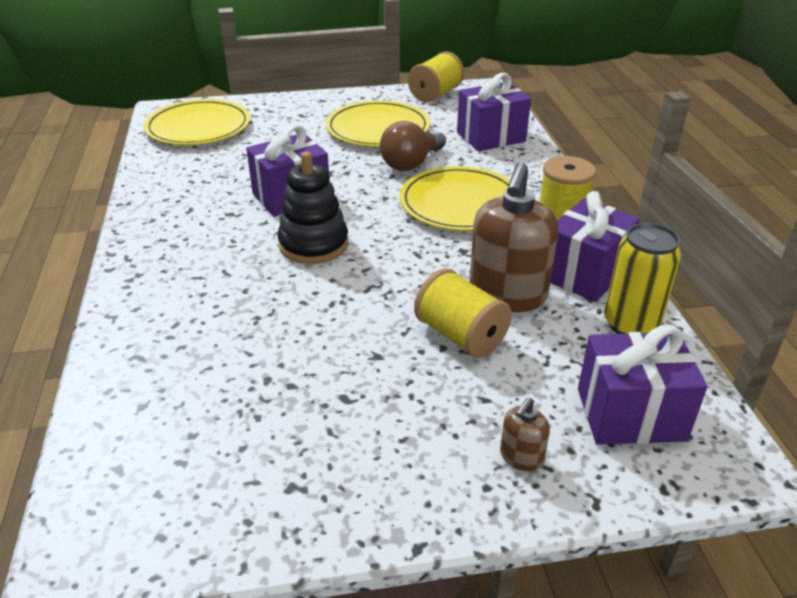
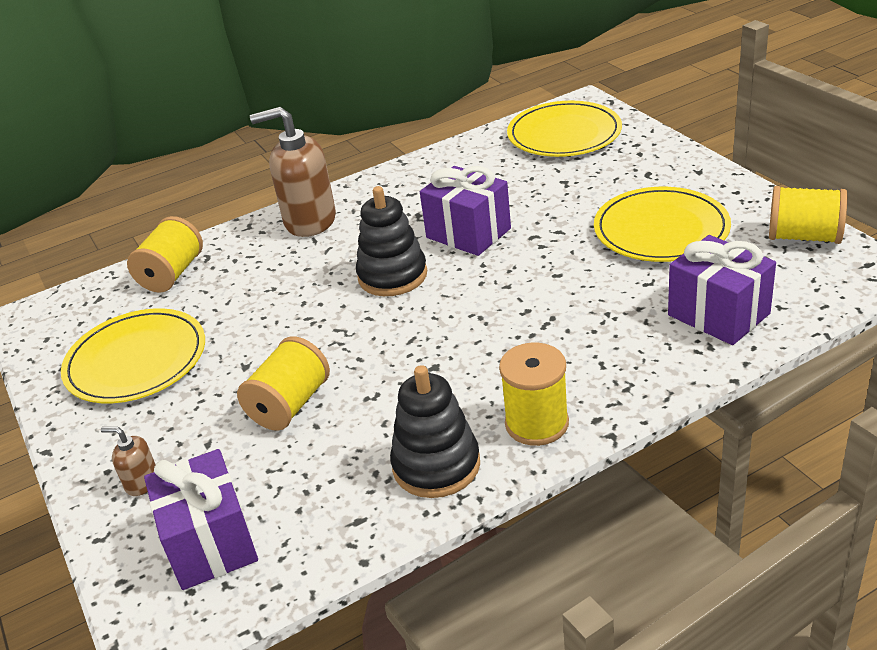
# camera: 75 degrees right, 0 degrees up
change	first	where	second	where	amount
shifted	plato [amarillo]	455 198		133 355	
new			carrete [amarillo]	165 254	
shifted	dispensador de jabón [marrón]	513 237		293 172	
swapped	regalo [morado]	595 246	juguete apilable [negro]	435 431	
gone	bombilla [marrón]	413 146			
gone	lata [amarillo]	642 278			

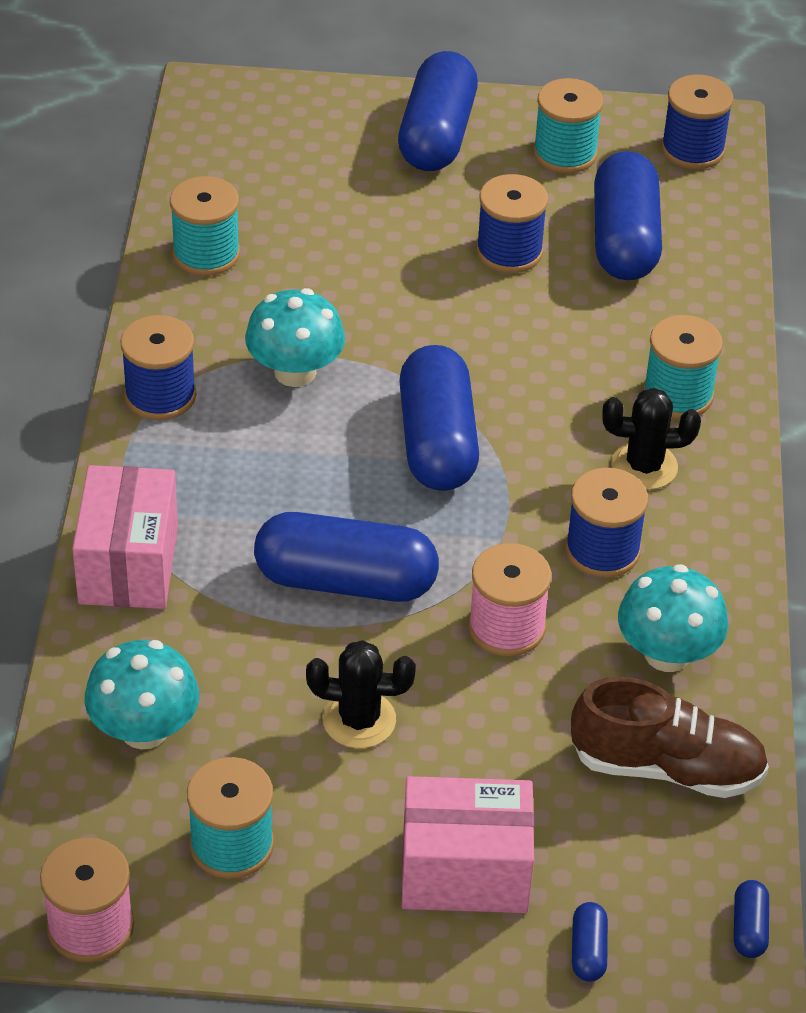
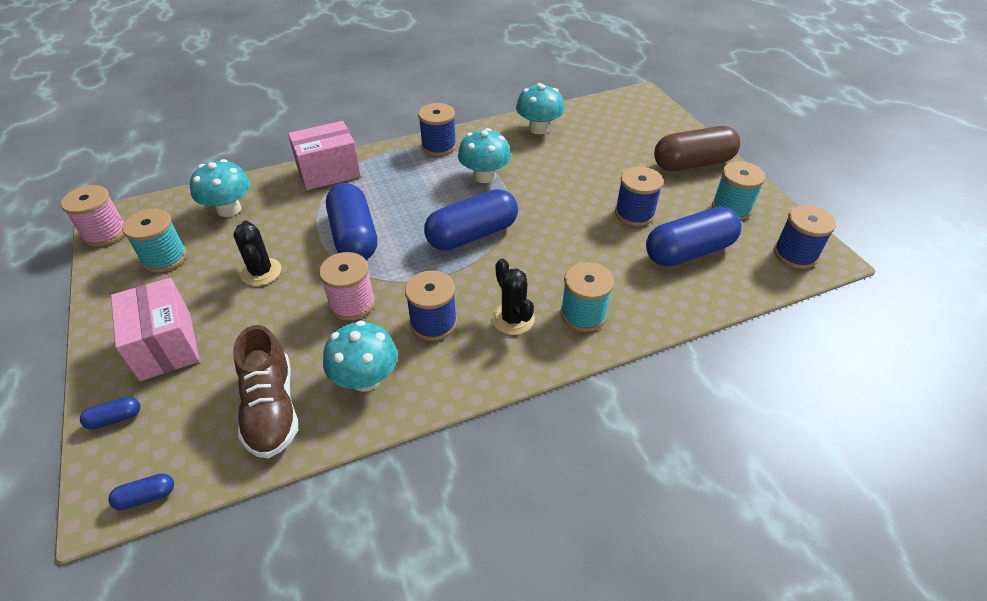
# camera: 65 degrees right, 0 degrees up
change	first	where	second	where	amount
swapped	carrete [turquesa]	205 226	seta [turquesa]	540 108	
repainted	cápsula [azul]	438 111	cápsula [marrón]	697 148	

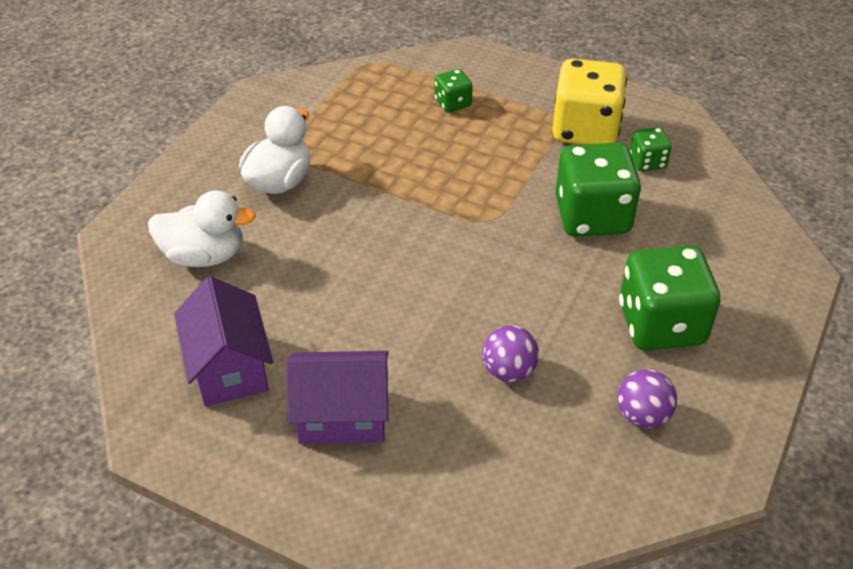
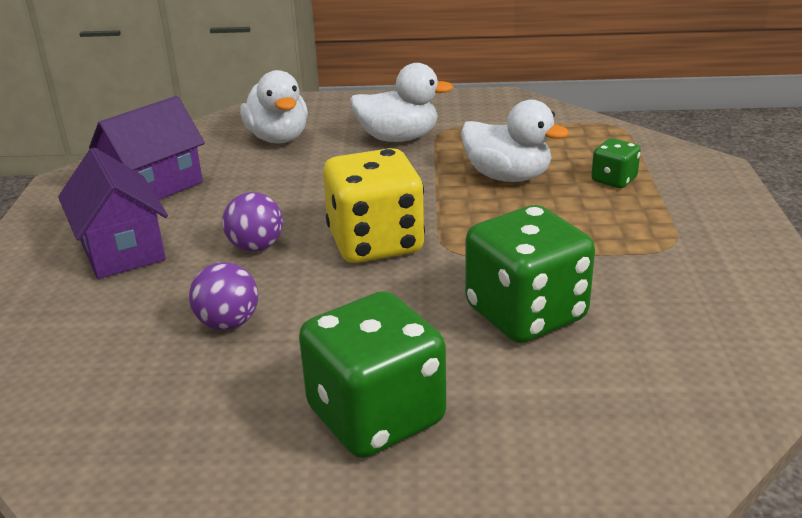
# camera: 65 degrees right, 15 degrees down
change	first	where	second	where	amount
shifted	pelota [morado]	647 398		252 222	
shifted	dado [amarillo]	589 102		374 205	
new			pato [blanco]	515 141	
gone	dado [verde]	650 149			

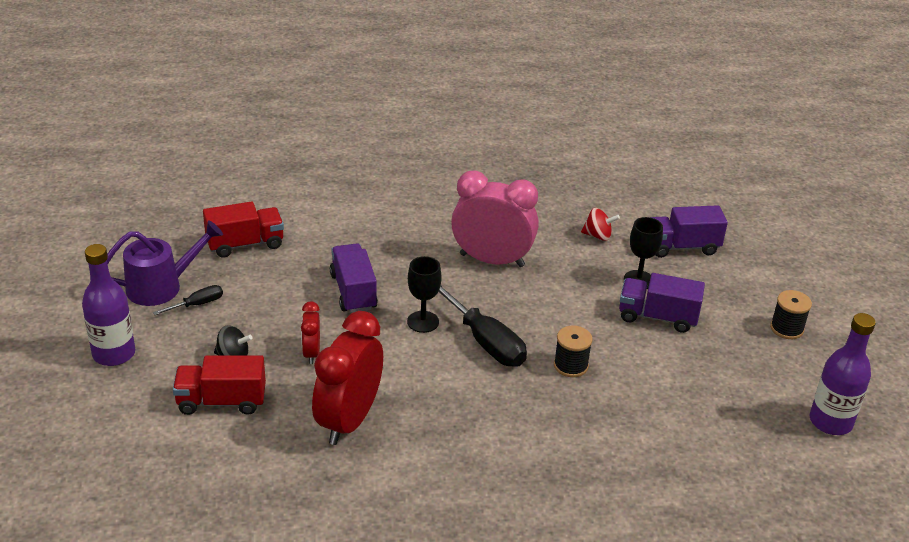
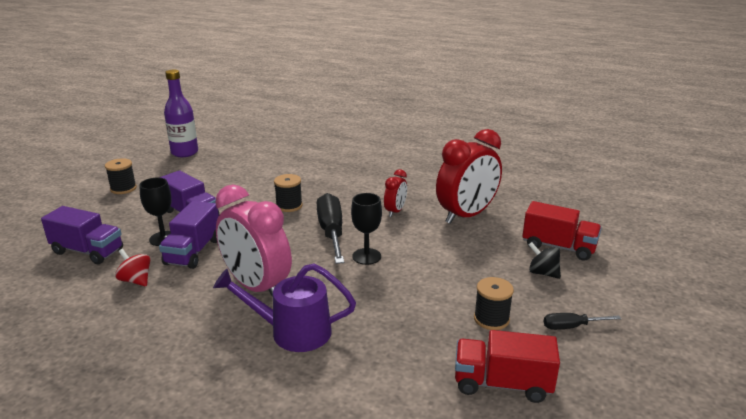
# camera: 150 degrees left, 10 degrees down
change	first	where	second	where	amount
shifted	camión [morado]	354 278		189 235	
shifted	regadera [morado]	165 263		284 307	
shifted	despertador [rojo]	310 332		395 193	
new			carrete [negro]	494 303	
gone	botella [morado]	108 305			

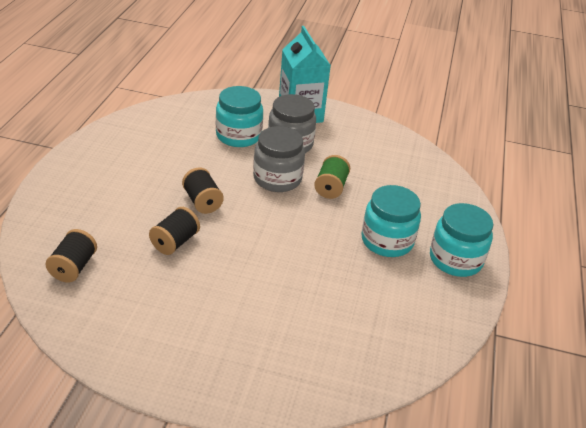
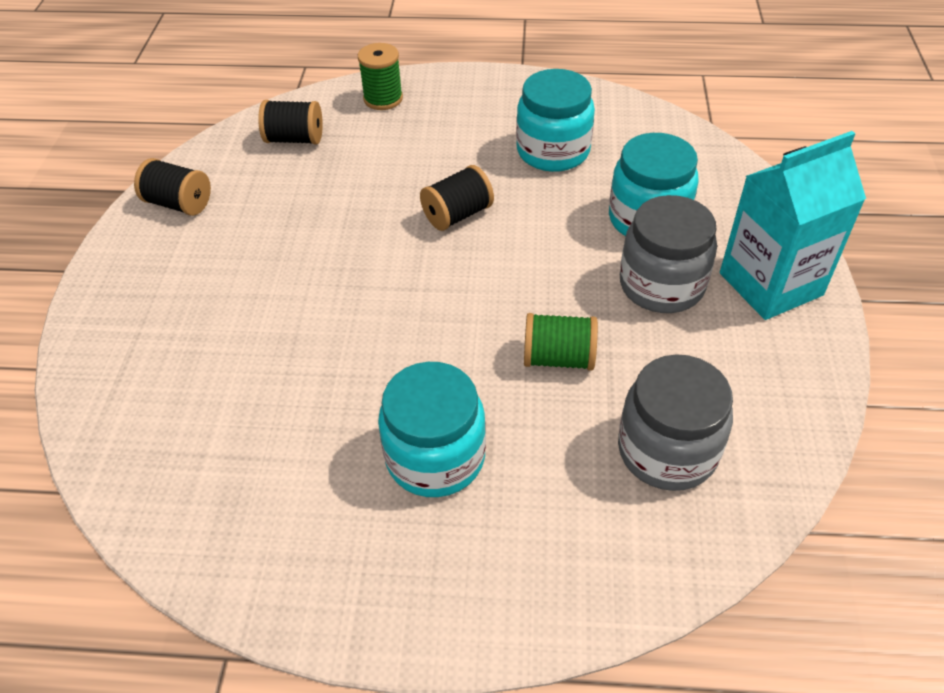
# camera: 85 degrees right, 10 degrees up
change	first	where	second	where	amount
shifted	carrete [negro]	174 231		172 187	
new			carrete [verde]	380 76	
shifted	tarro [turquesa]	462 240		555 120	
shifted	tarro [gris]	279 159		675 422	

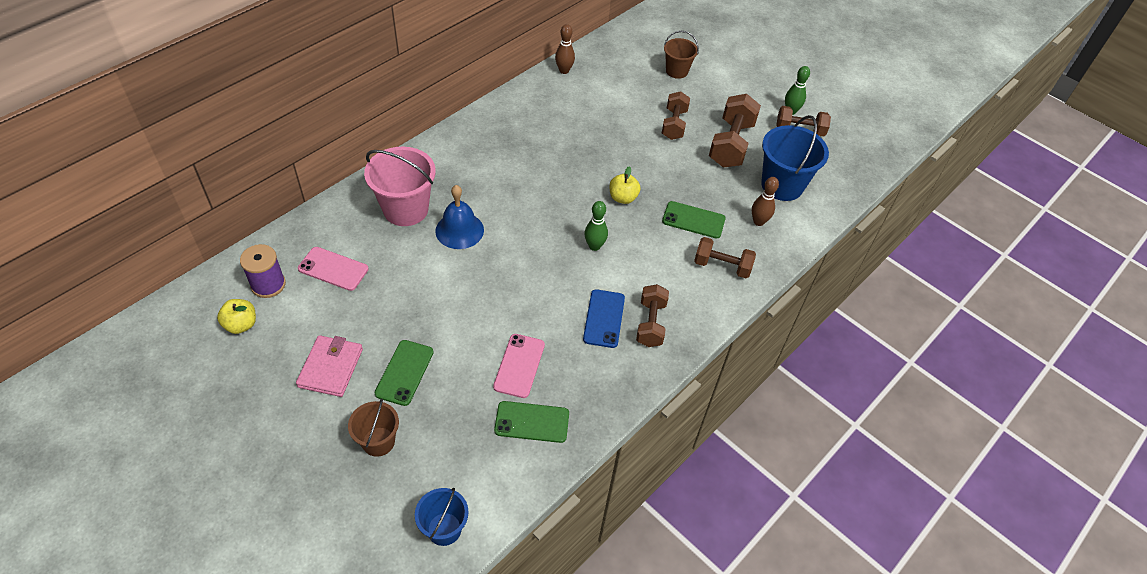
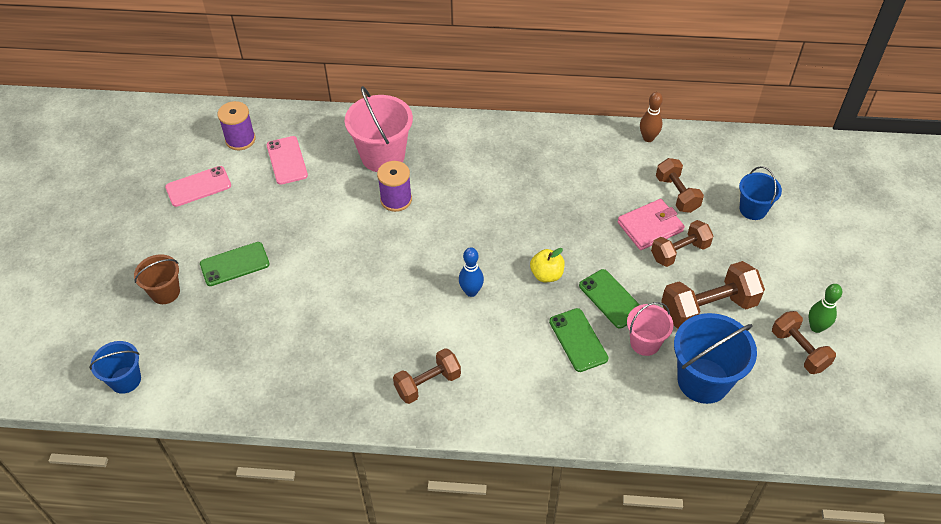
# camera: 55 degrees right, 0 degrees up
change	first	where	second	where	amount
shifted	móvil [rosa]	519 366		198 186	
swapped	campana [azul]	459 217	carrete [morado]	394 186	
repainted	bolo [verde]	596 226	bolo [azul]	471 272	
shifted	móvil [verde]	531 422		609 299	
shifted	cartera [rosa]	329 366		651 224	
new			balde [rosa]	650 329	
shifted	mancuerna [marrón]	725 257		680 185	
repainted	balde [marrón]	681 55	balde [azul]	760 193	
gone	manzana [amarillo]	236 316			
gone	móvil [azul]	604 318			
gone	bolo [marrón]	765 201			

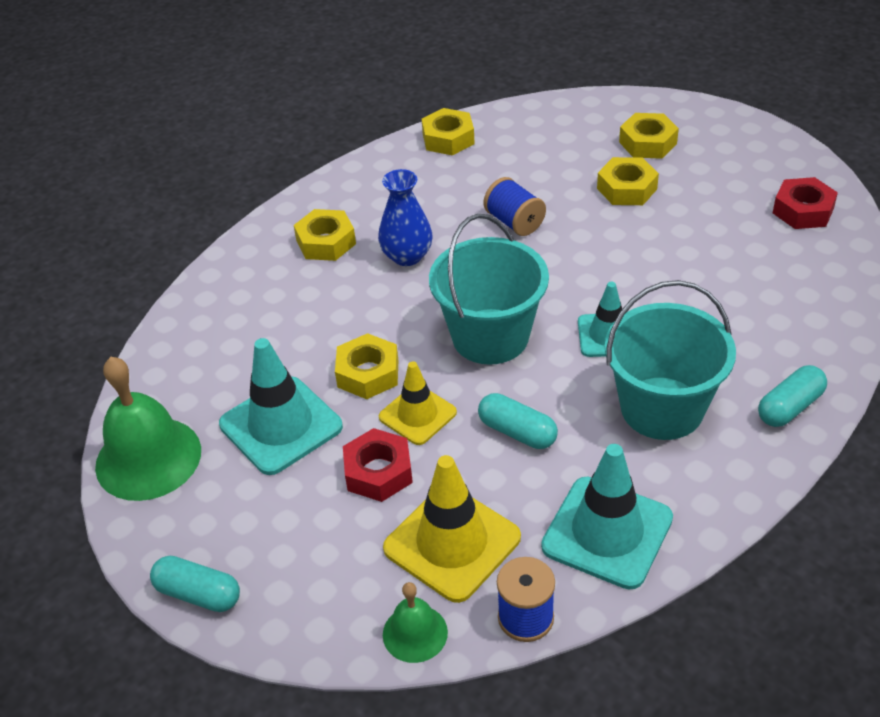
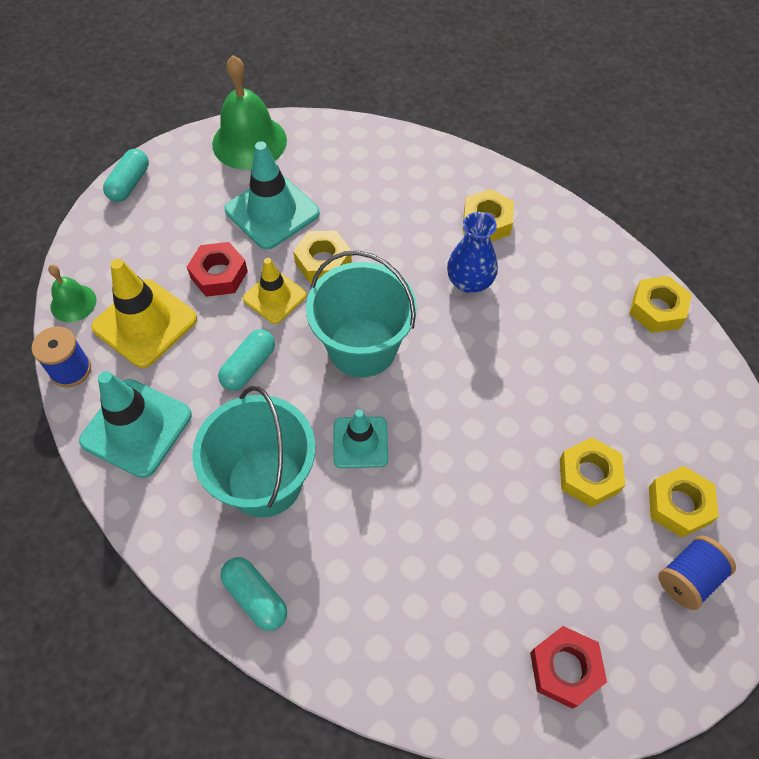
# camera: 85 degrees right, 15 degrees up
change	first	where	second	where	amount
shifted	carrete [azul]	514 206		697 572	

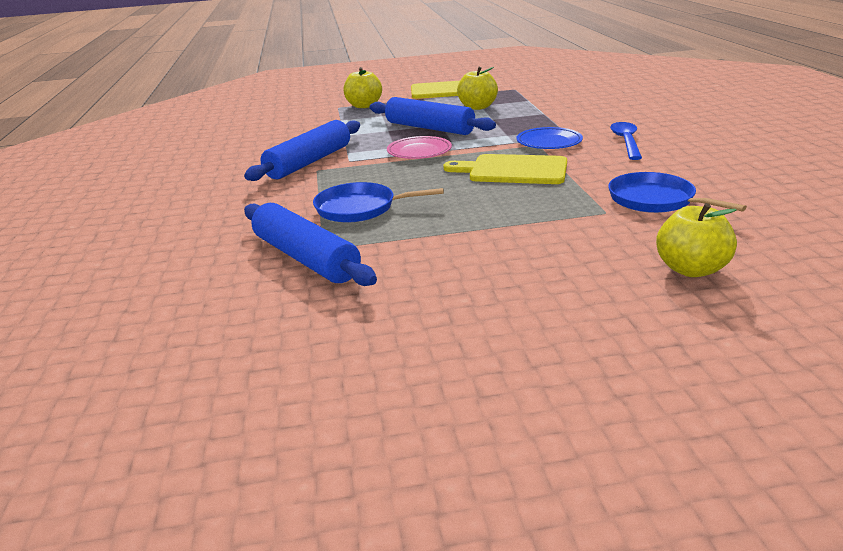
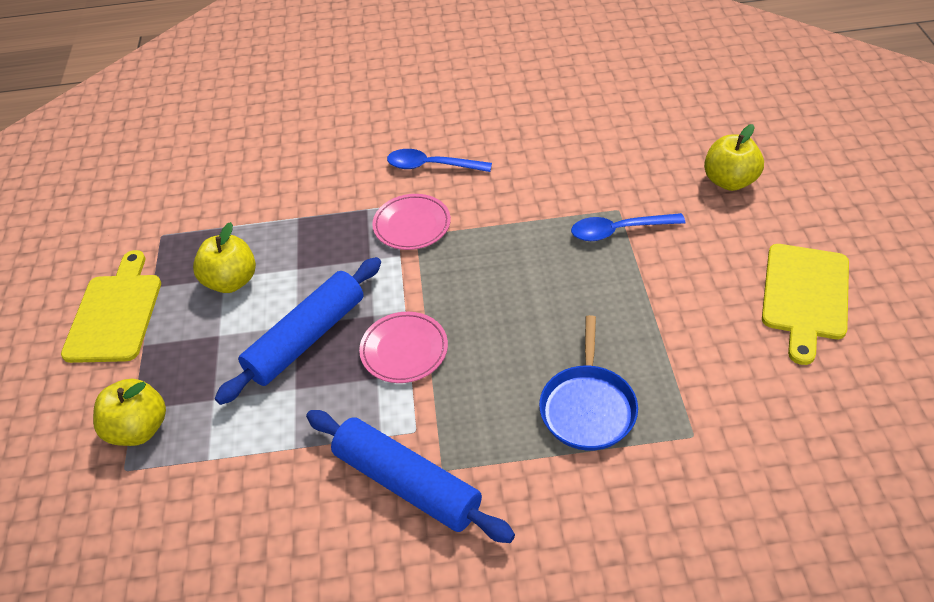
# camera: 85 degrees left, 20 degrees up
change	first	where	second	where	amount
repainted	plato [azul]	550 138	plato [rosa]	411 222	
new			cuchara [azul]	628 227	
shifted	tabla de cortar [amarillo]	505 169		805 304	
gone	rodillo [azul]	310 244			
gone	sartén [azul]	677 192			

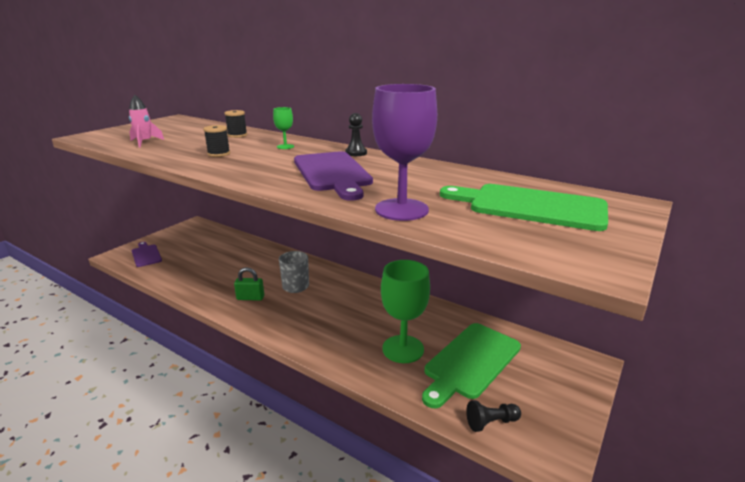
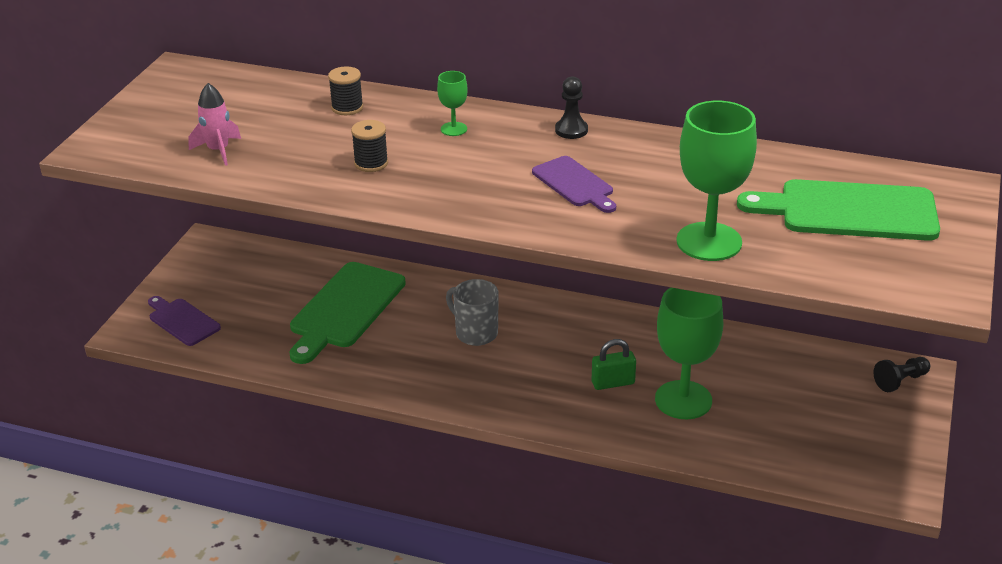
# camera: 15 degrees left, 10 degrees up
change	first	where	second	where	amount
shifted	tabla de cortar [verde]	471 366		348 313	
scaled	tabla de cortar [morado]	333 176		574 184	x0.57
shifted	candado [verde]	249 284		614 364	
repainted	copa [morado]	404 152	copa [verde]	716 181	
shifted	peón [negro]	493 416		901 374	

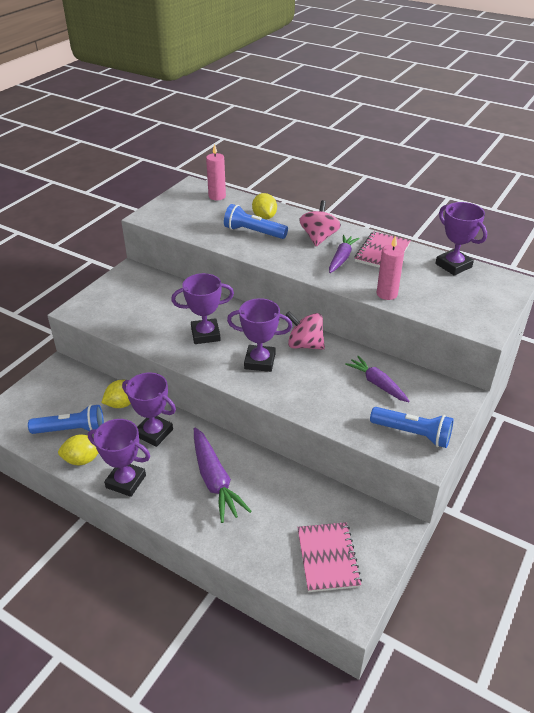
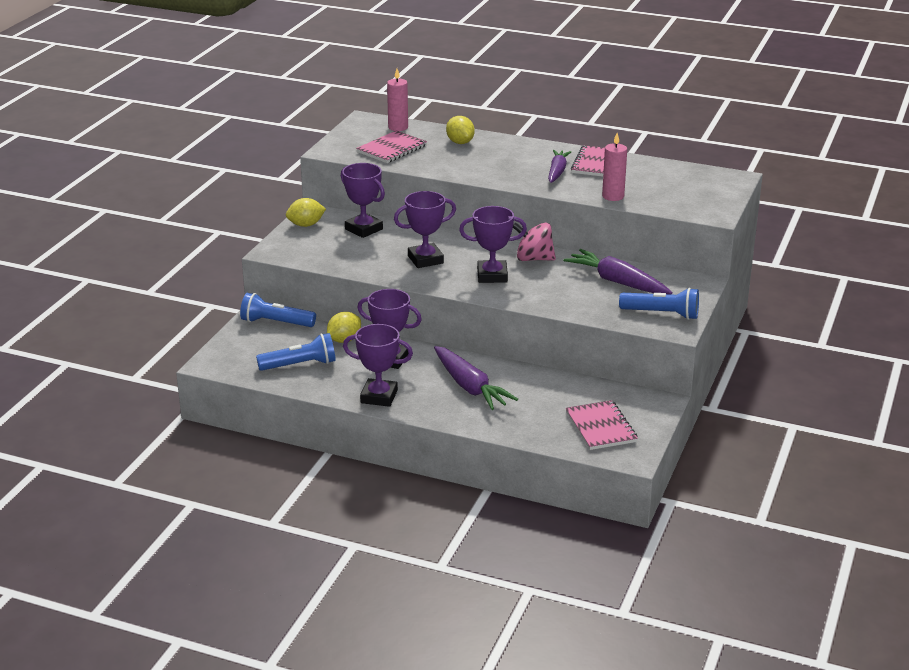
# camera: 10 degrees left, 10 degrees down
change	first	where	second	where	amount
shifted	lámpara de mano [azul]	256 221		278 310	
shifted	limón [amarillo]	78 450		306 212	
shifted	trofeo [morado]	461 239		363 200	
new			cuaderno [rosa]	391 146	
scaled	zanahoria [morado]	377 379		617 271	x1.51
gone	peonza [rosa]	320 223			

